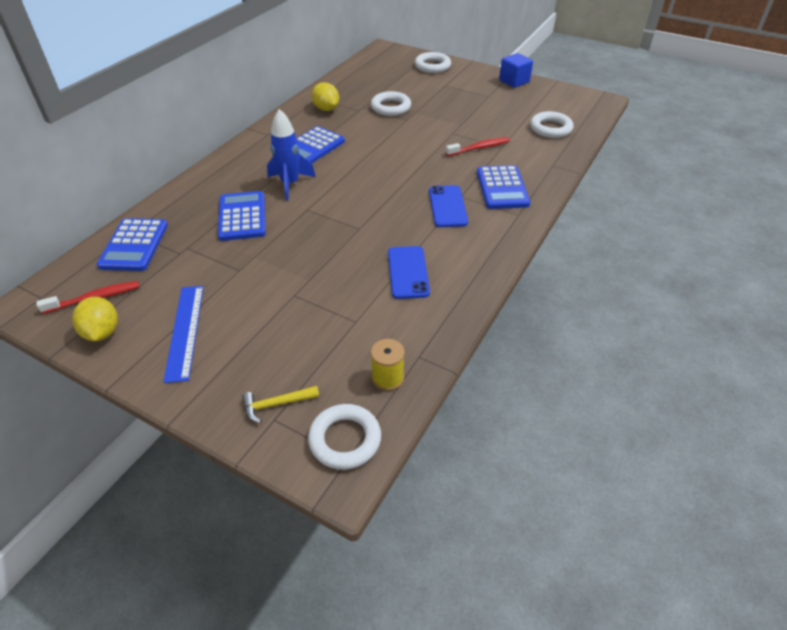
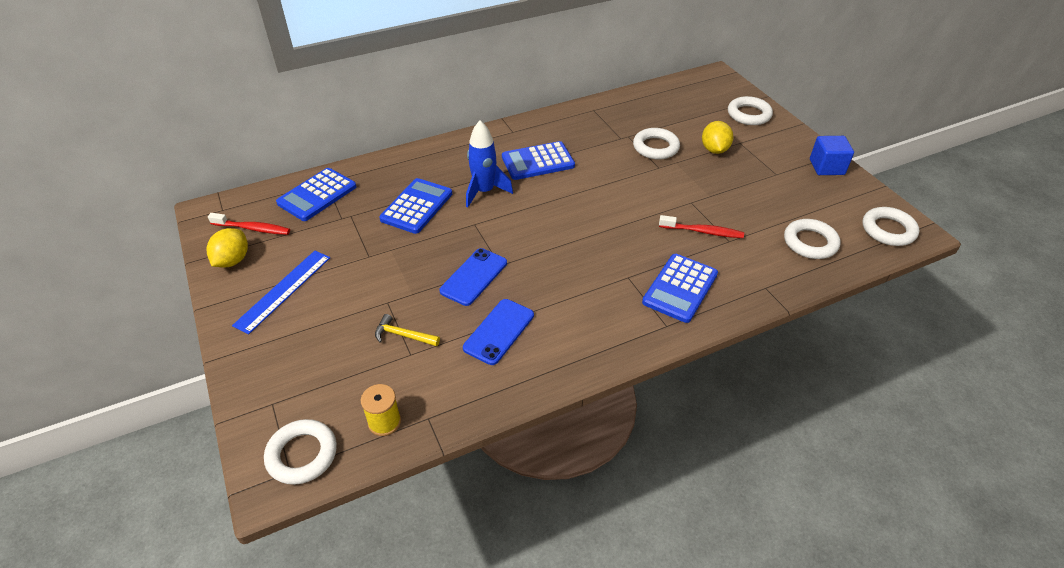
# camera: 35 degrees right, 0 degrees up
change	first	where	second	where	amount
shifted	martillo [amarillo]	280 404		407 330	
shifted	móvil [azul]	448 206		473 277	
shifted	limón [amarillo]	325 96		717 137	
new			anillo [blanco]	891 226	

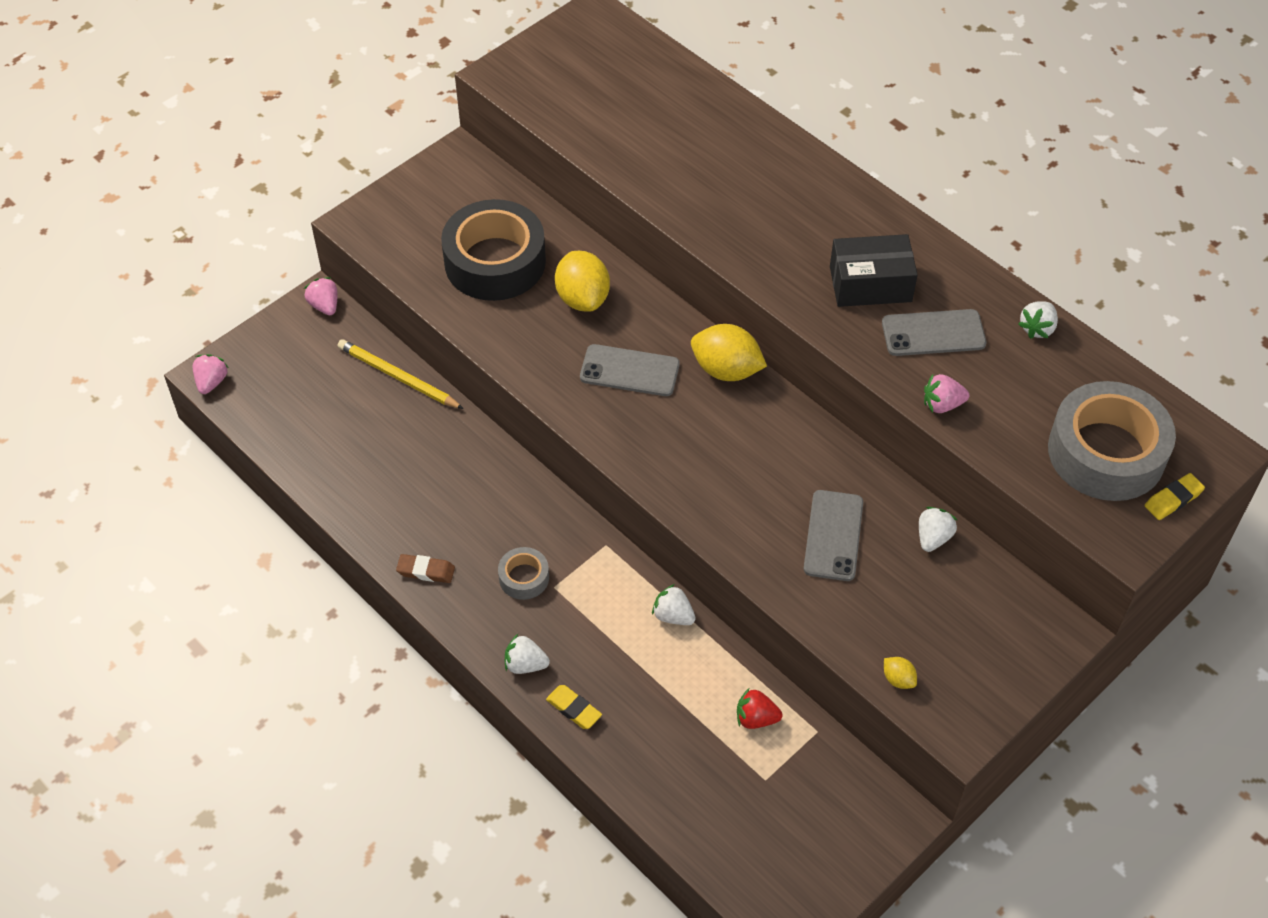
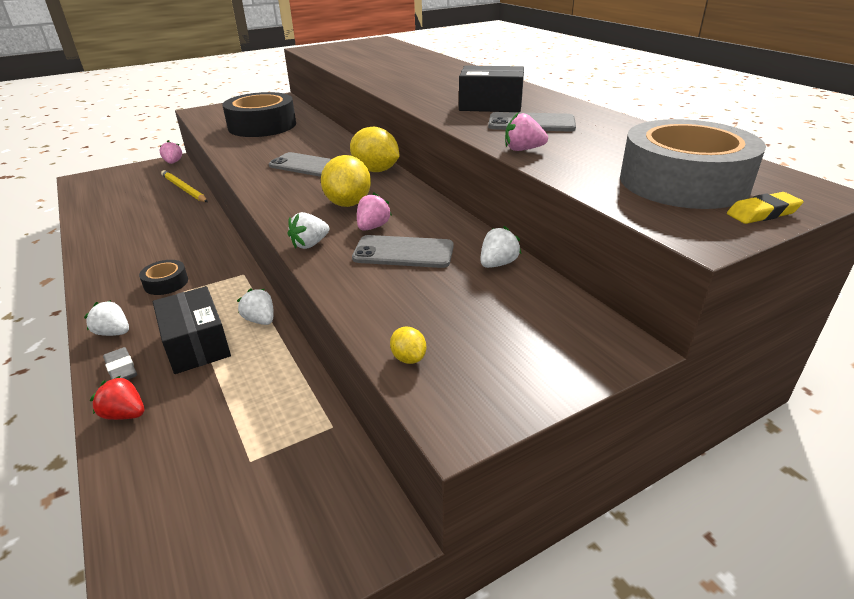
# camera: 15 degrees right, 20 degrees down
change	first	where	second	where	amount
shifted	fresa [rojo]	759 708		117 398	
repainted	goma de borrar [amarillo]	574 707	goma de borrar [gris]	120 363	
repainted	cinta adhesiva [gris]	523 573	cinta adhesiva [negro]	163 277	
new			caja [negro]	192 330	
shifted	fresa [blanco]	1038 320		308 230	
shifted	limón [amarillo]	582 281		346 181	
rotated	móvil [gris]	833 535		403 251	75 degrees clockwise
shifted	fresa [rosa]	211 374		374 211	
gone	goma de borrar [marrón]	425 568			

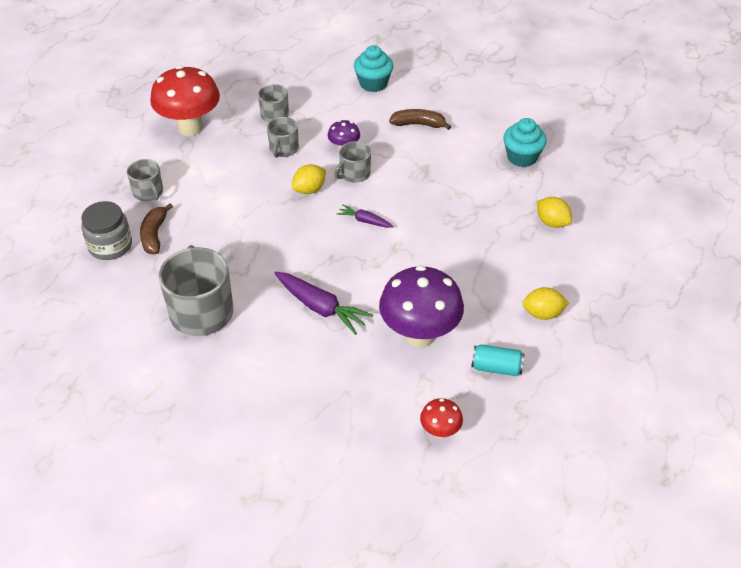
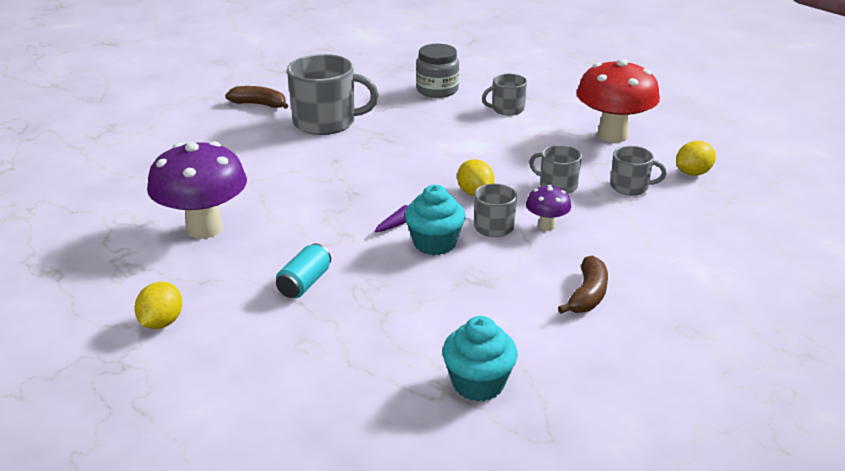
# camera: 105 degrees right, 15 degrees down
change	first	where	second	where	amount
shifted	plátano [marrón]	156 228		256 97	
shifted	lata [turquesa]	498 360		303 270	
shifted	magdalena [turquesa]	374 68		435 220	
shifted	limón [amarillo]	554 212		696 158	
gone	zanahoria [morado]	323 303			
gone	seta [rojo]	441 418			

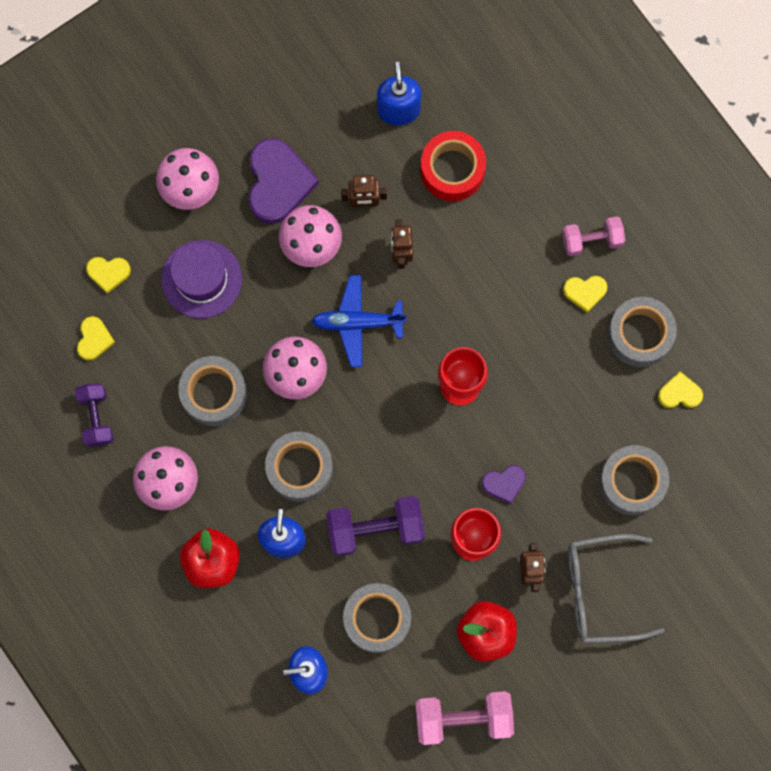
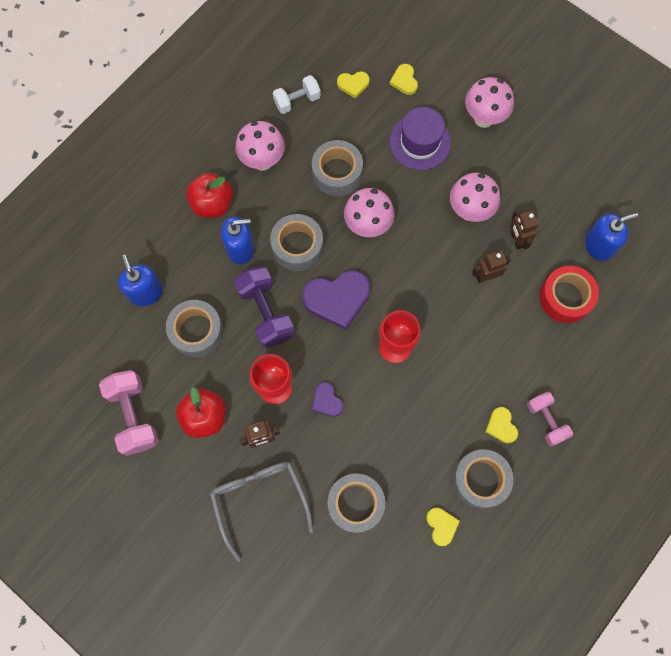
# camera: 75 degrees right, 5 degrees down
change	first	where	second	where	amount
repainted	mancuerna [morado]	94 415	mancuerna [blanco]	297 94	
shifted	corazón [morado]	283 181		336 300	
gone	avión [azul]	359 321			

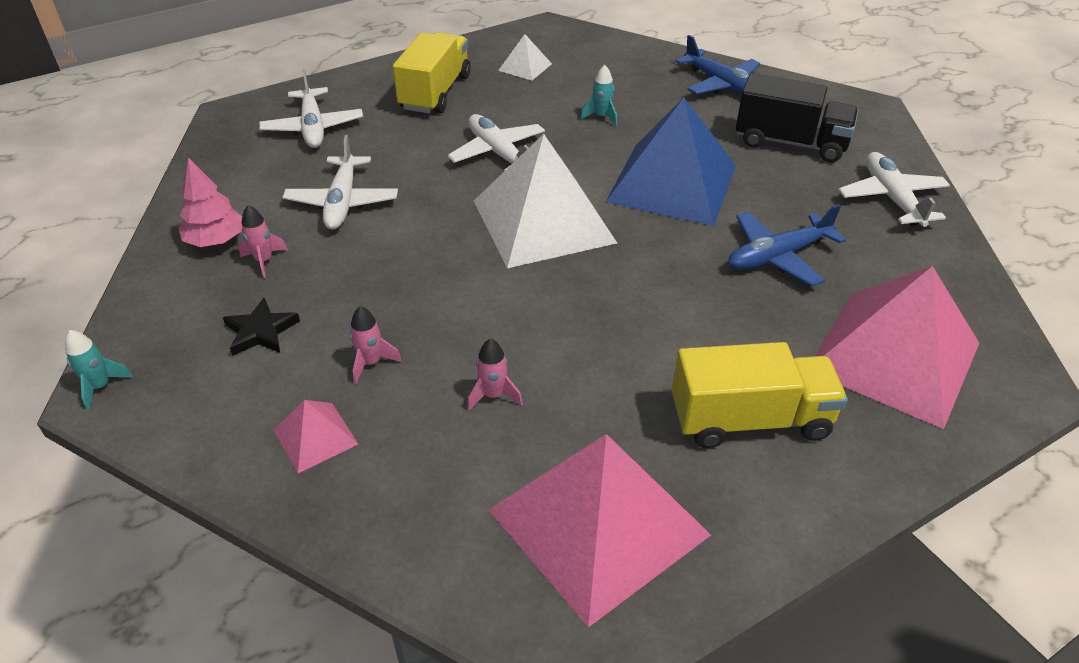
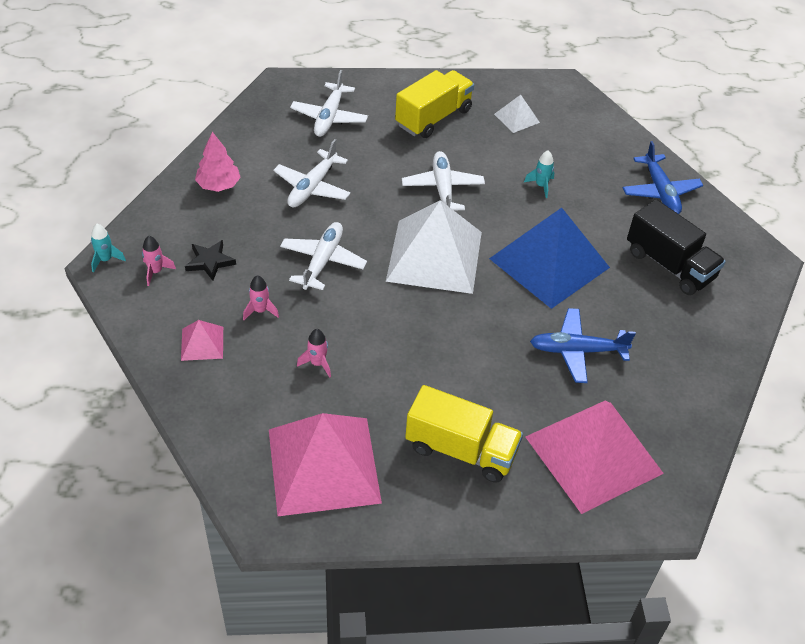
# camera: 25 degrees right, 5 degrees up
change	first	where	second	where	amount
shifted	cohete [rosa]	263 241		159 261	
shifted	avión [blanco]	894 189		323 256	

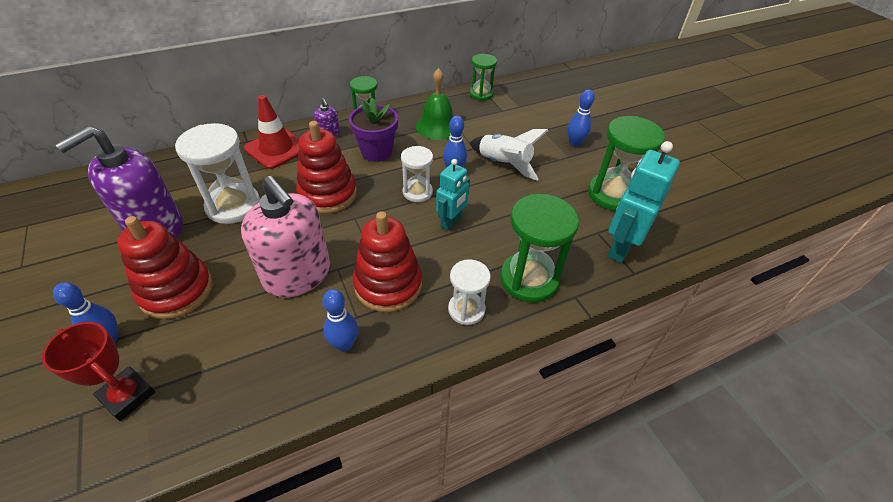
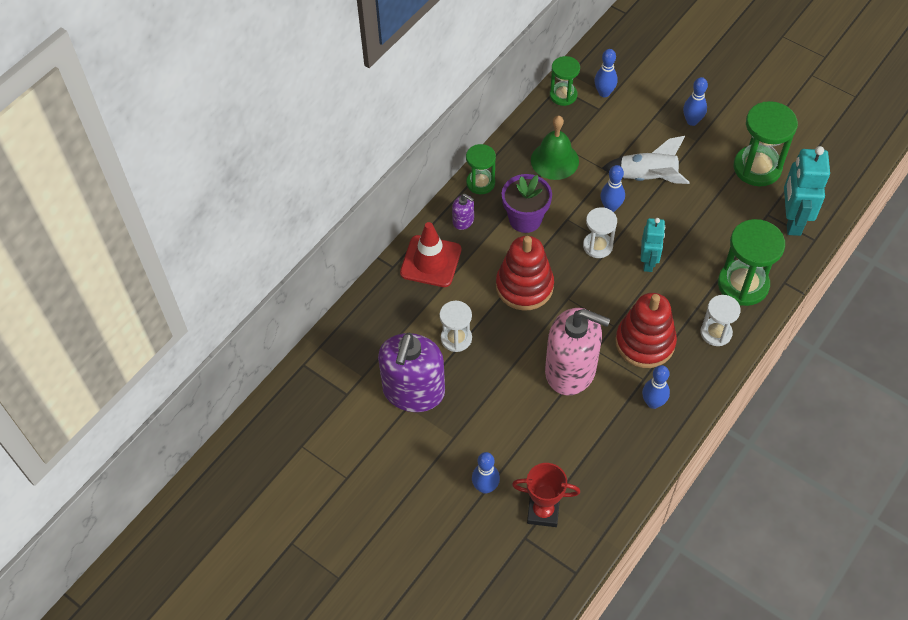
# camera: 25 degrees left, 10 degrees up
change	first	where	second	where	amount
scaled	reloj de arena [blanco]	217 173		455 326	x0.60
new			bolo [azul]	606 73	
gone	juguete apilable [rojo]	165 267			

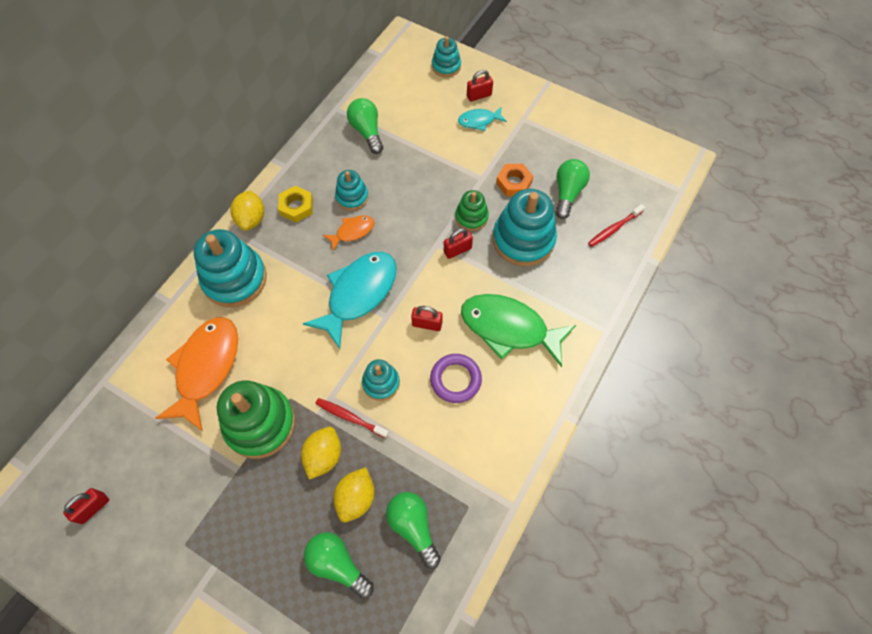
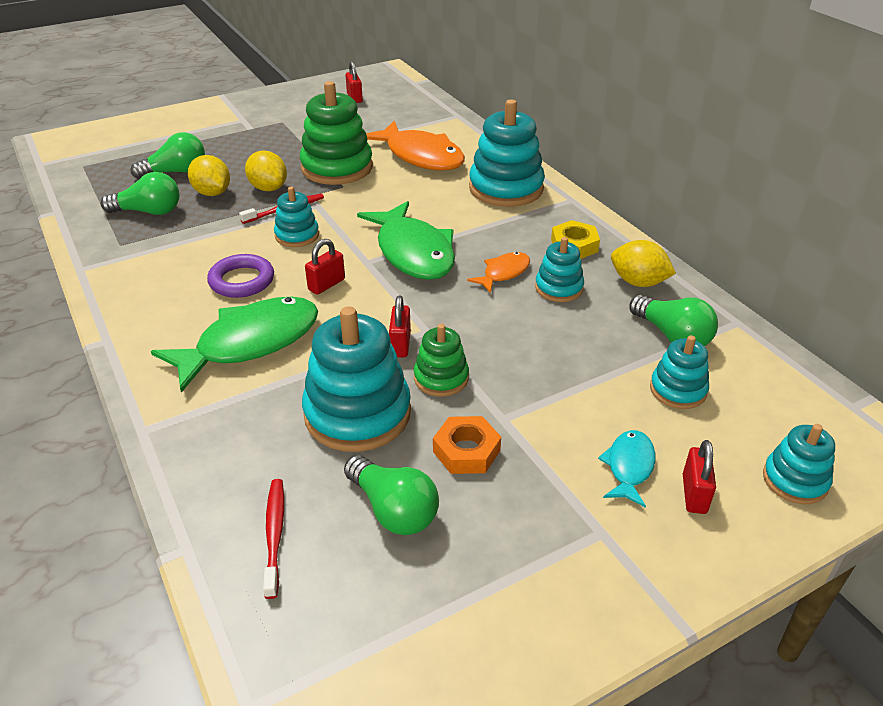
# camera: 120 degrees right, 25 degrees down
change	first	where	second	where	amount
repainted	pez [turquesa]	350 300	pez [verde]	406 240	
rotated	pez [naranja]	349 233		498 272	135 degrees counterclockwise
shifted	limón [amarillo]	247 210		643 263	
rotated	bombilla [verde]	365 126		673 320	45 degrees clockwise
new			juguete apilable [turquesa]	679 372	

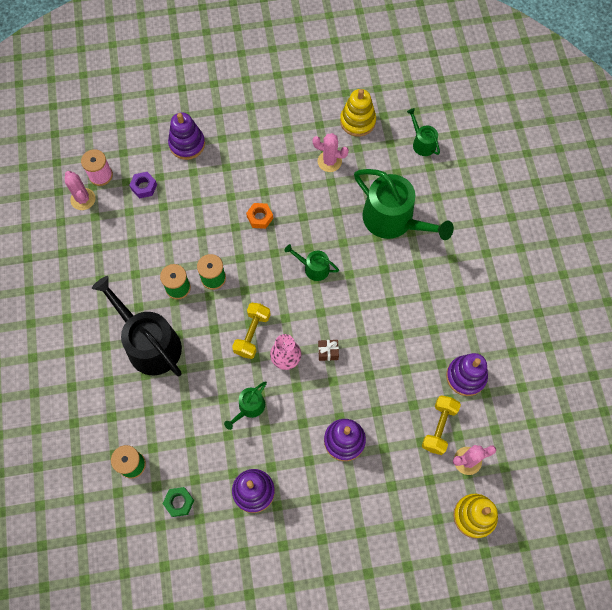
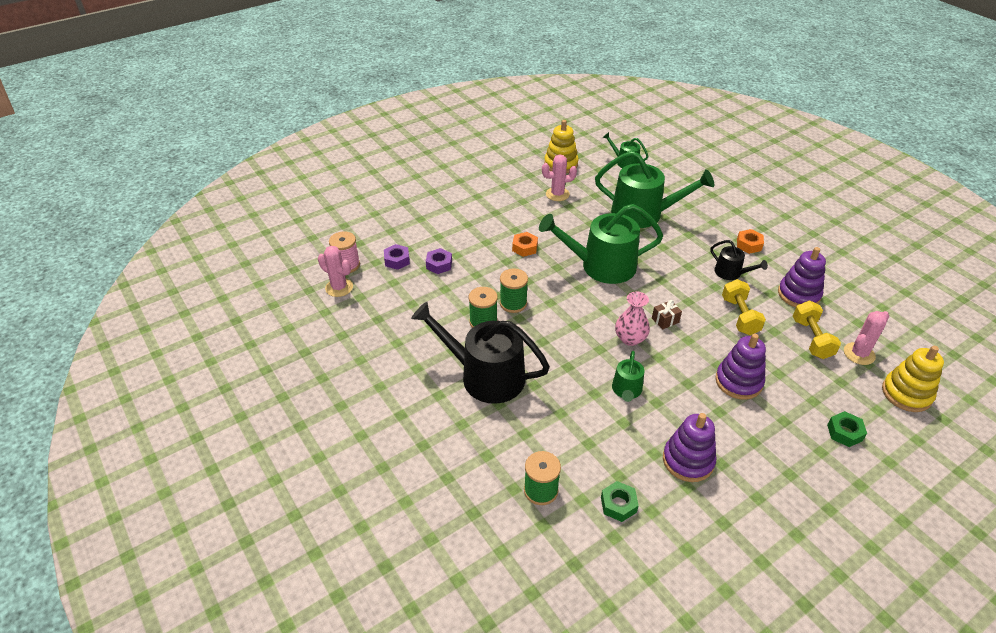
# camera: 25 degrees left, 25 degrees down
change	first	where	second	where	amount
new			tuerca [morado]	439 261	
scaled	regadera [verde]	312 262		601 244	x2.07
new			regadera [negro]	739 260	
shifted	mancuerna [amarillo]	251 331		744 307	
new			tuerca [naranja]	750 241	
new			tuerca [verde]	847 429	
gone	juguete apilable [morado]	186 136			

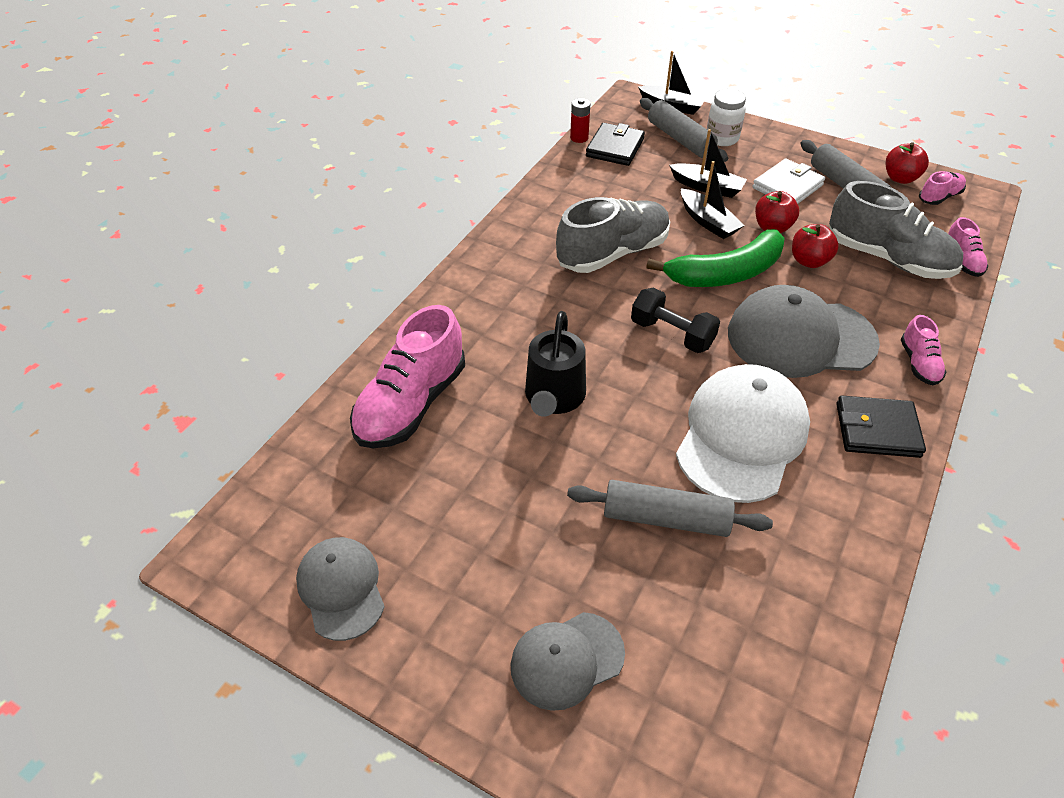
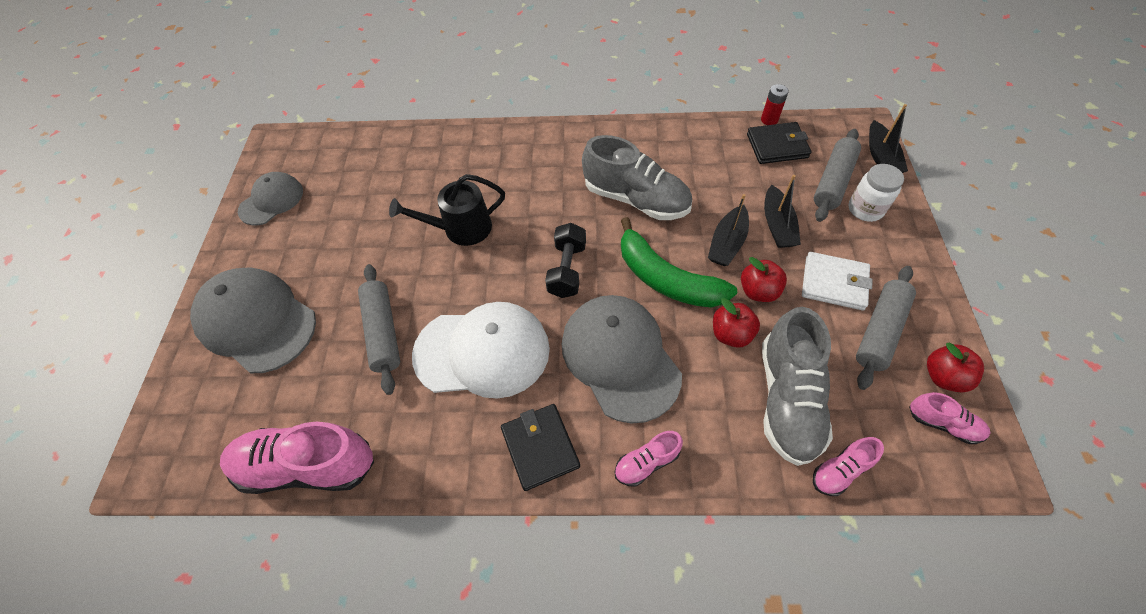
# camera: 65 degrees right, 10 degrees up
change	first	where	second	where	amount
scaled	gorra [gris]	568 661		253 320	x1.70
shifted	zapato [rosa]	407 376		297 458	

